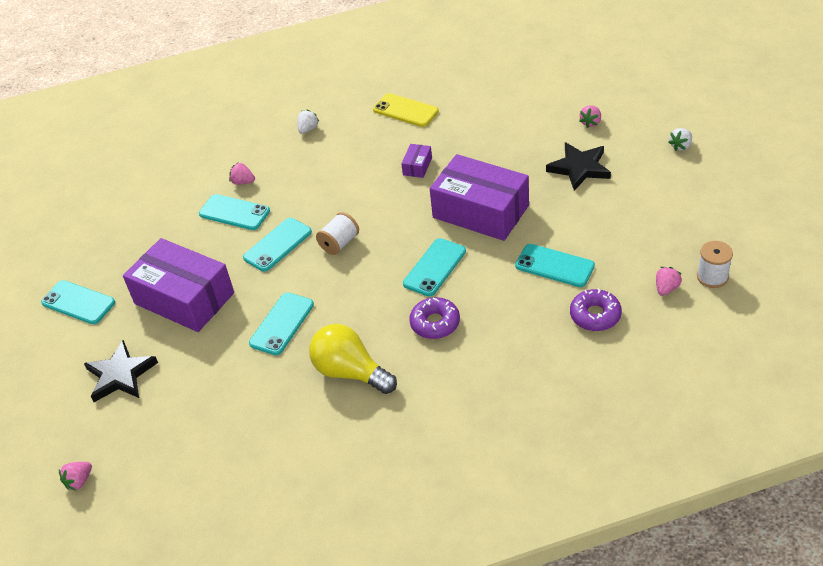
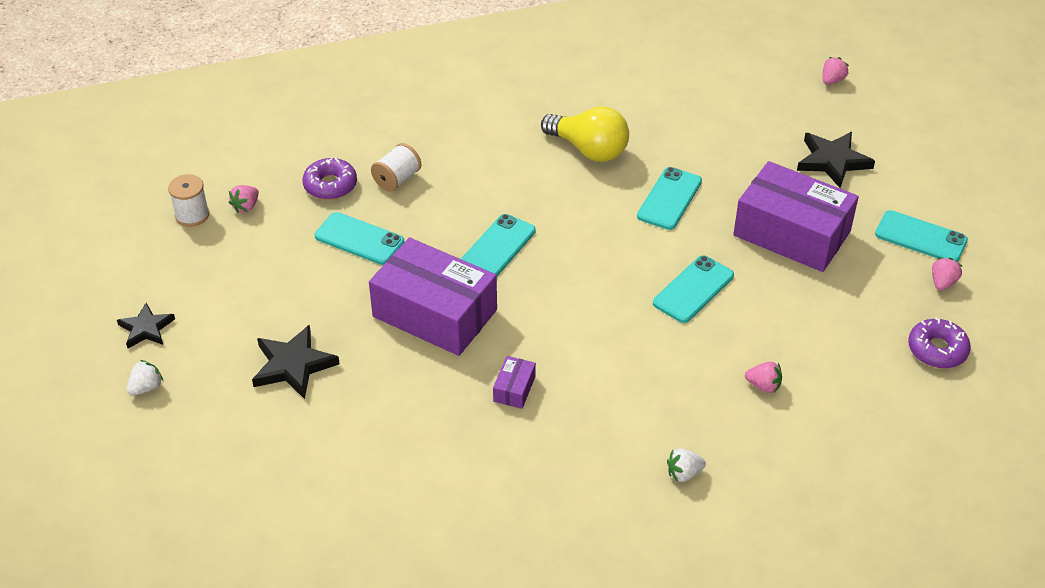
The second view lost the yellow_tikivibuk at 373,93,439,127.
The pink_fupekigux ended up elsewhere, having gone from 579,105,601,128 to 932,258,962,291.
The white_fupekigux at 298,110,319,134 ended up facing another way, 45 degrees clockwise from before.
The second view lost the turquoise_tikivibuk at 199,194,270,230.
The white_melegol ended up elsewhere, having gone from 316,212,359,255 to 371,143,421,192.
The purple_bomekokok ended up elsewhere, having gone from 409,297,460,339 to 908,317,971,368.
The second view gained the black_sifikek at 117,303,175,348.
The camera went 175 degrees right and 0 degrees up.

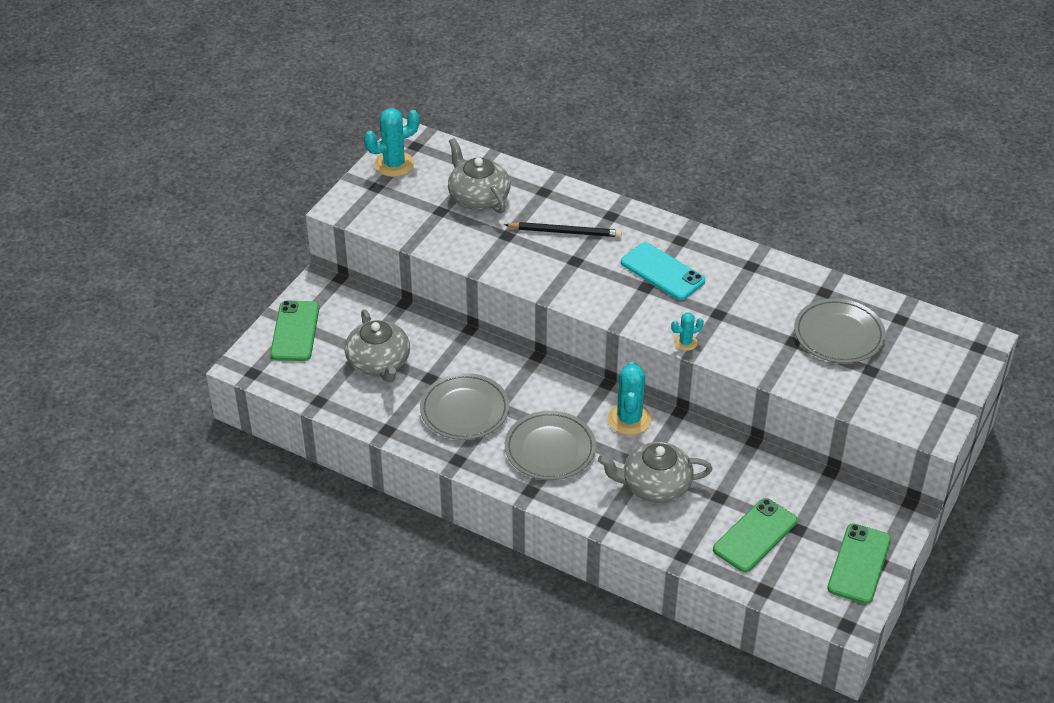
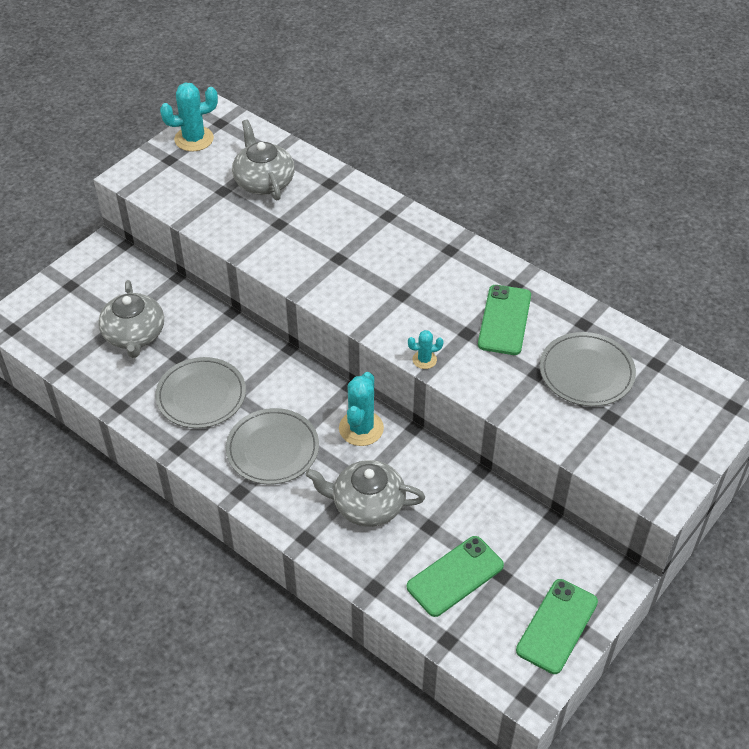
The second view lost the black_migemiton at 505,222,622,237.
The second view lost the turquoise_tikivibuk at 621,242,705,300.
The green_tikivibuk ended up elsewhere, having gone from 270,301,319,361 to 478,285,531,355.
The camera went 10 degrees right and 5 degrees up.

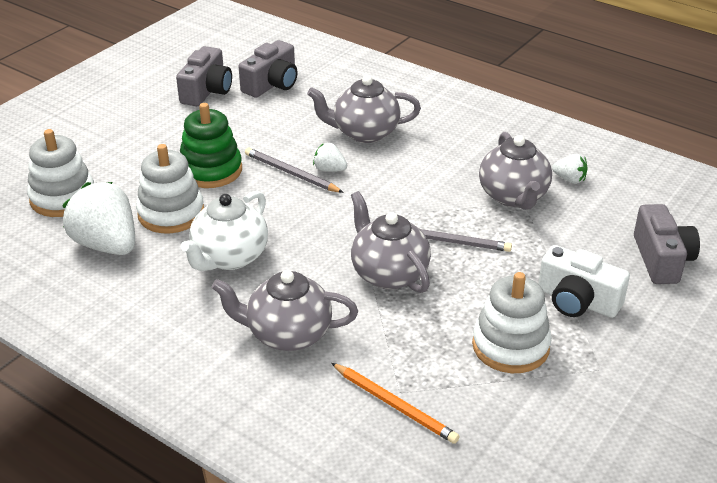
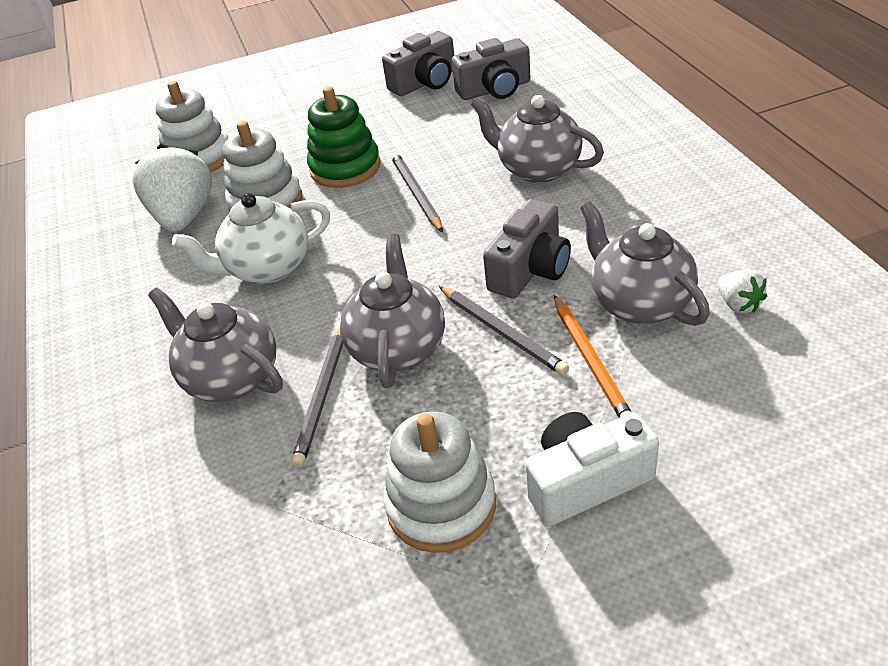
The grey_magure at 479,132,552,210 ended up facing another way, 120 degrees clockwise from before.
The second view lost the white_fupekigux at 313,143,347,172.
The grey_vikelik ended up elsewhere, having gone from 634,204,700,284 to 483,199,571,298.
The white_vikelik at 538,245,630,318 ended up facing another way, 90 degrees clockwise from before.
The orange_migemiton ended up elsewhere, having gone from 331,363,460,444 to 554,295,632,418.
The second view gained the grey_migemiton at 291,327,344,467.
The camera went 40 degrees right and 5 degrees up.

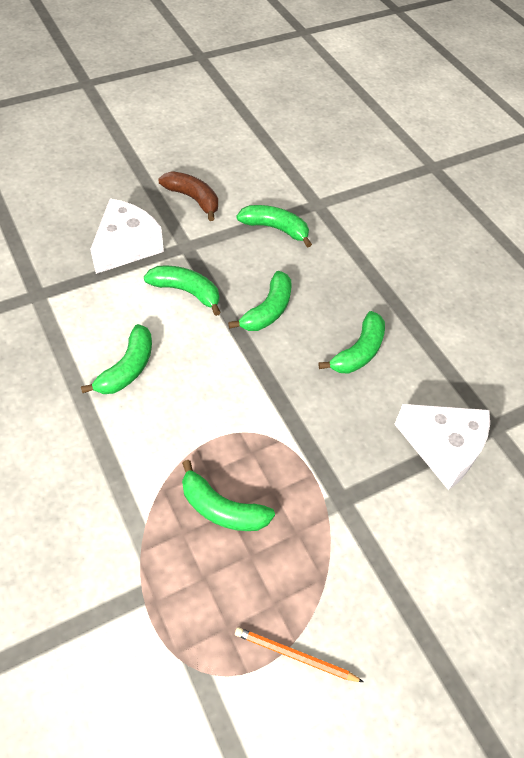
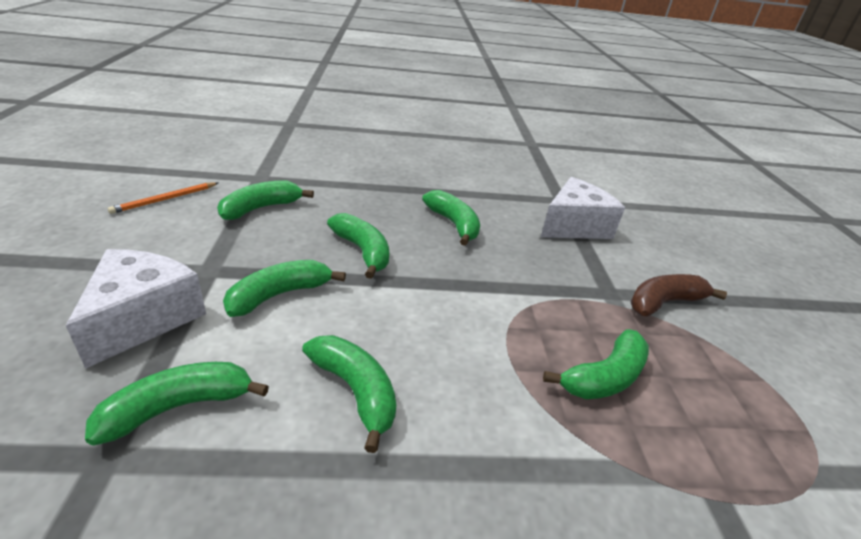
The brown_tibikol ended up elsewhere, having gone from 158,171,218,221 to 631,274,727,316.
The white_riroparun at 90,198,164,274 ended up facing another way, 45 degrees clockwise from before.
The orange_migemiton ended up elsewhere, having gone from 235,627,364,682 to 108,182,218,214.
The second view gained the green_tibikol at 85,362,269,445.
The camera went 65 degrees left and 20 degrees down.

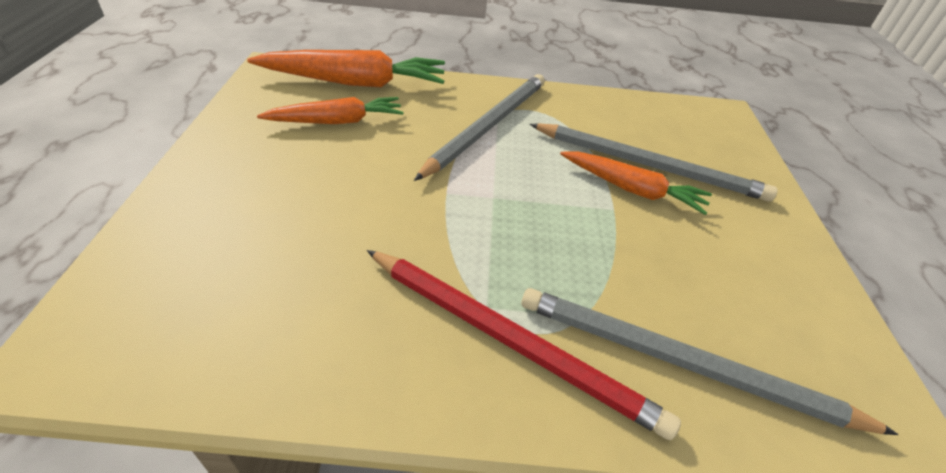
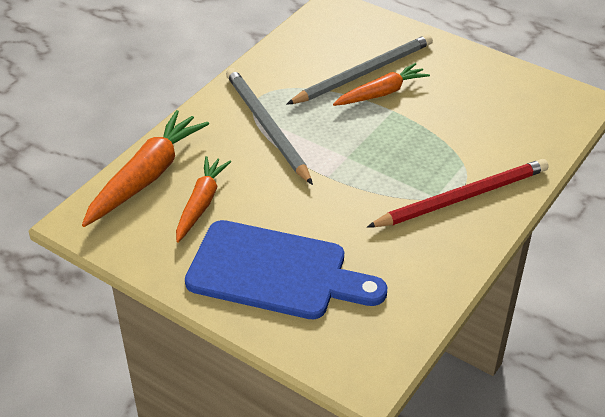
The second view lost the grey_migemiton at 522,288,898,435.
The second view gained the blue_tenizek at 185,220,387,319.
The camera went 55 degrees left and 0 degrees up.

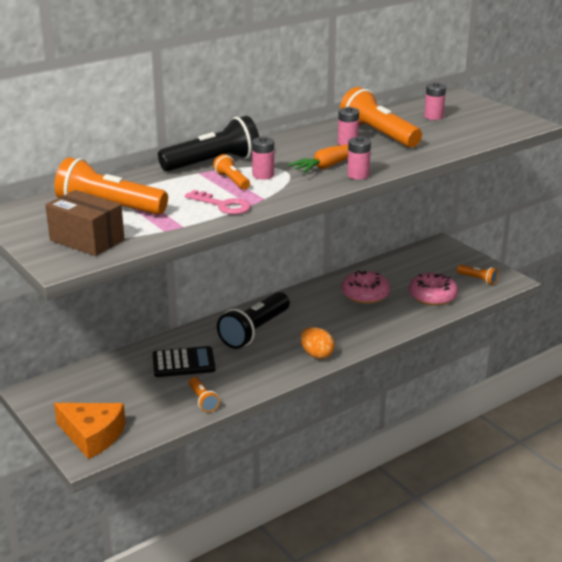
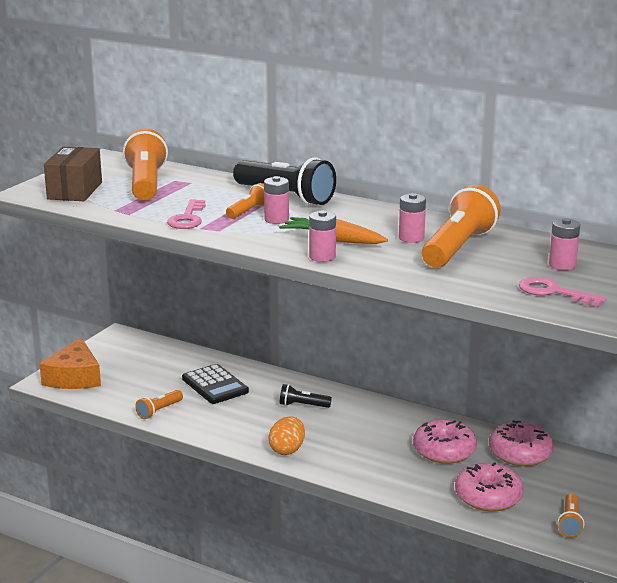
The size of the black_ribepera at 217,292,290,349 changed by a factor of 0.49.
The second view gained the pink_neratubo at 519,277,607,307.
The second view gained the pink_bomekokok at 489,420,554,466.
The camera went 65 degrees right and 5 degrees down.

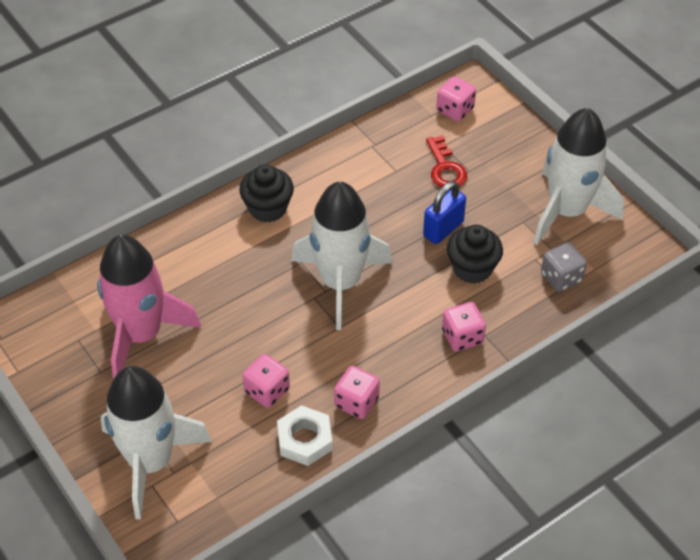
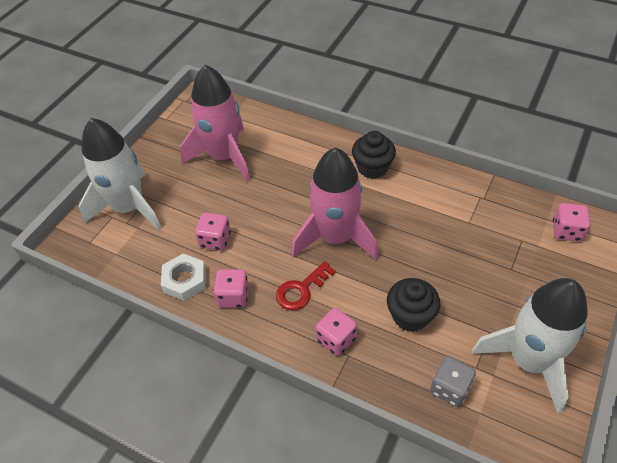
The red_neratubo ended up elsewhere, having gone from 426,136,467,188 to 276,261,336,310.
What was the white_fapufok at 291,181,392,330 turned into the pink_fapufok at 292,147,379,261.
The second view lost the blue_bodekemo at 423,181,466,244.
The camera went 65 degrees right and 0 degrees up.

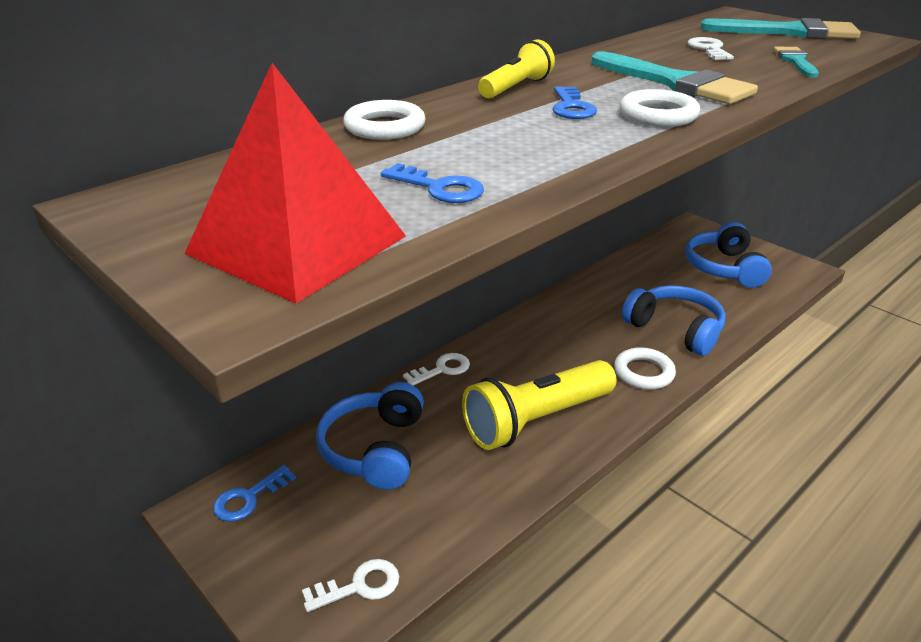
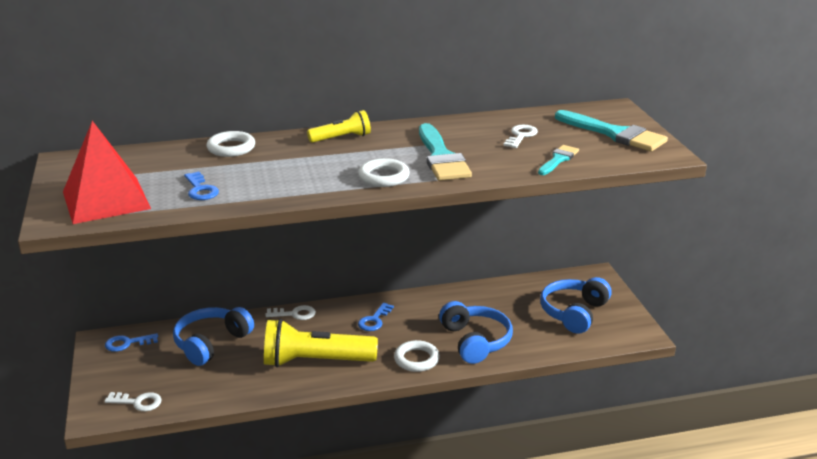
The blue_neratubo ended up elsewhere, having gone from 552,86,597,119 to 358,303,394,331.
The camera went 30 degrees right and 5 degrees down.

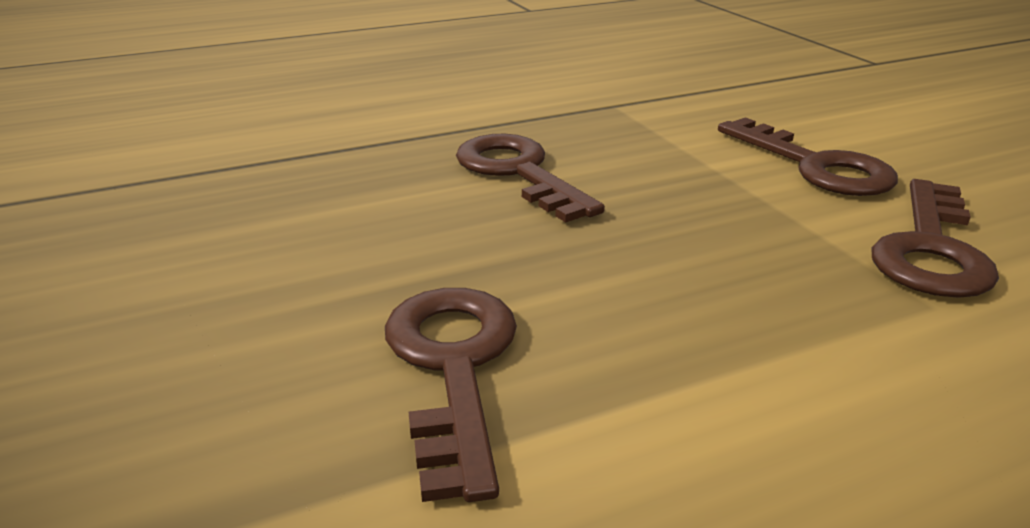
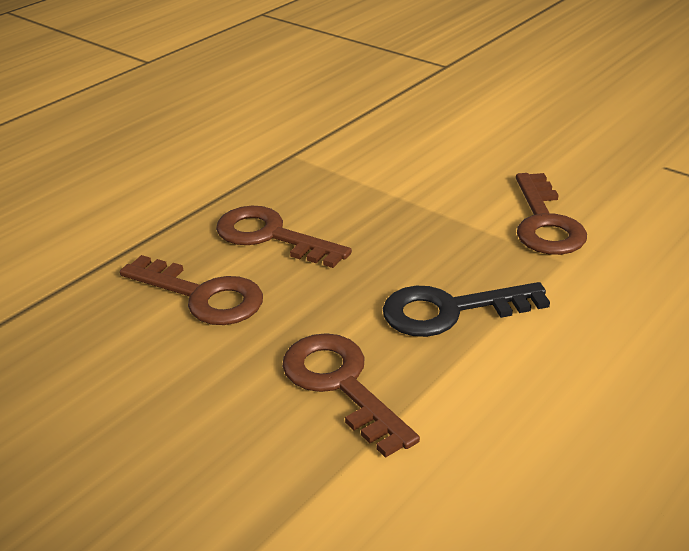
The brown_neratubo ended up elsewhere, having gone from 718,117,898,196 to 120,255,263,325.
The second view gained the black_neratubo at 383,282,550,337.
The camera went 25 degrees left and 5 degrees up.

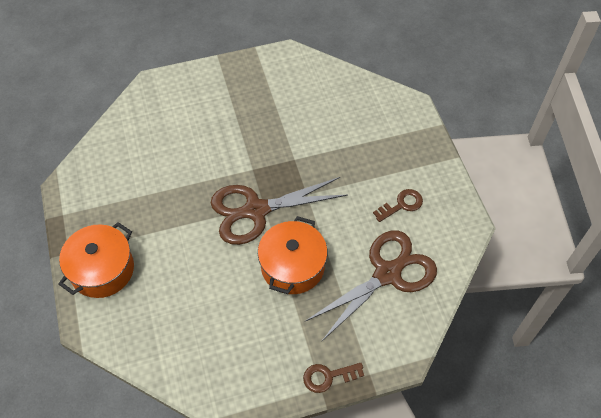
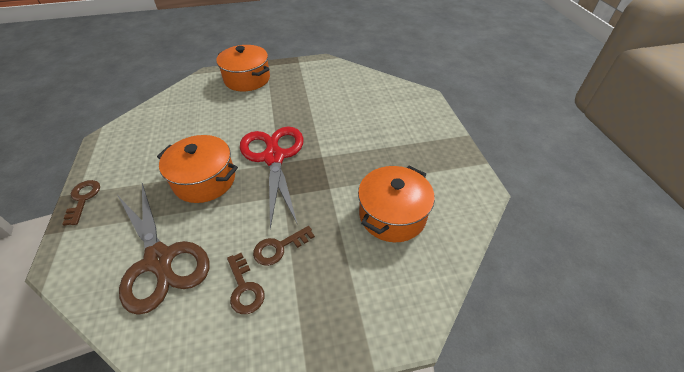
What was the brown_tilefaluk at 211,177,348,245 turned into the red_tilefaluk at 240,127,304,229.
The second view gained the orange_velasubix at 358,166,435,242.
The second view gained the brown_neratubo at 253,226,315,266.
The camera went 95 degrees right and 10 degrees down.

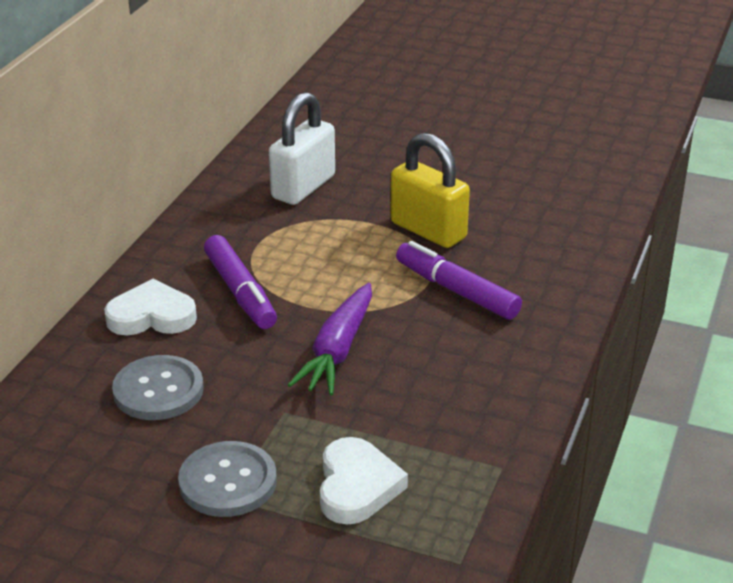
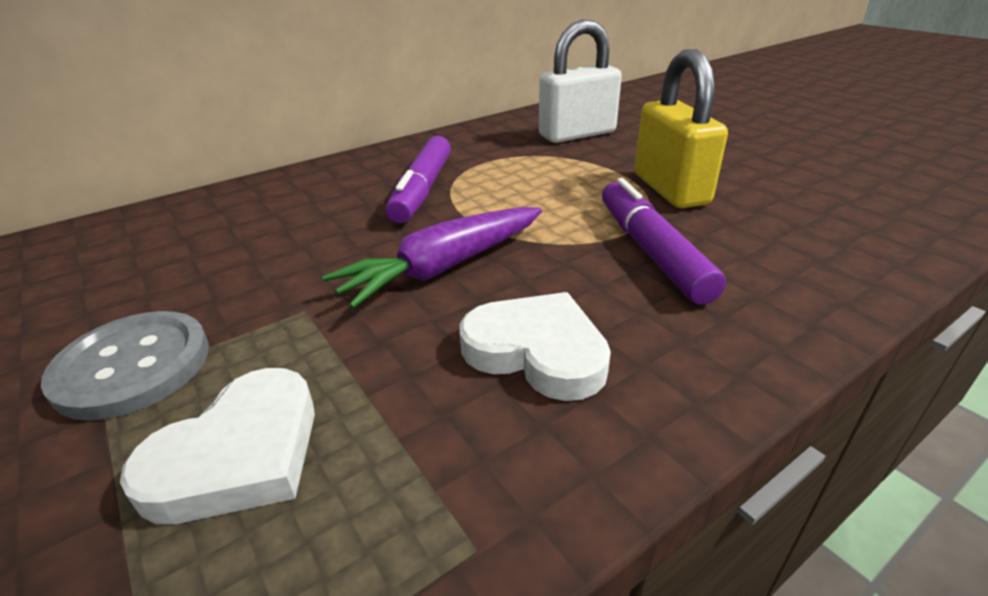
The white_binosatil ended up elsewhere, having gone from 104,279,197,335 to 460,292,611,401.
The second view lost the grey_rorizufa at 112,355,204,420.
The camera went 35 degrees right and 0 degrees up.

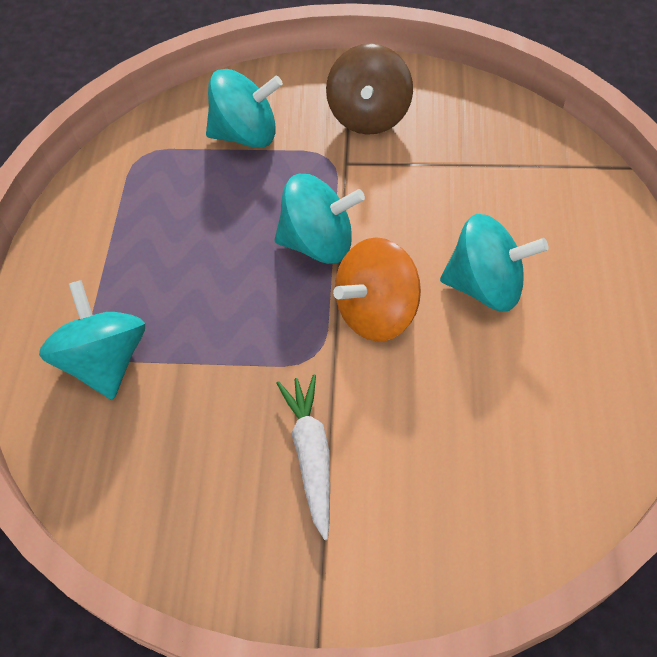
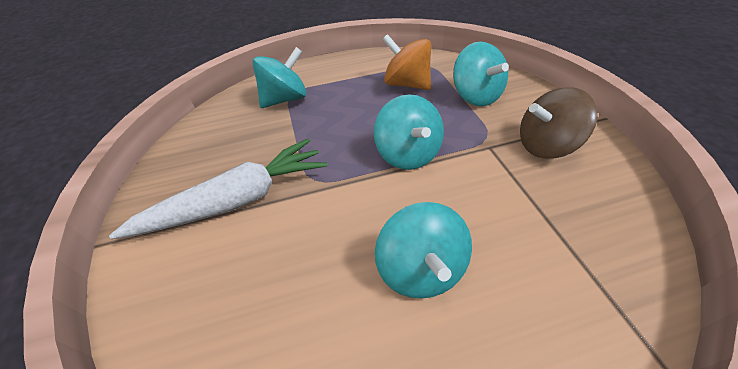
The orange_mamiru ended up elsewhere, having gone from 333,237,421,341 to 382,34,431,90.
The size of the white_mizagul at 276,374,330,540 changed by a factor of 1.68.
The camera went 70 degrees right and 10 degrees down.

